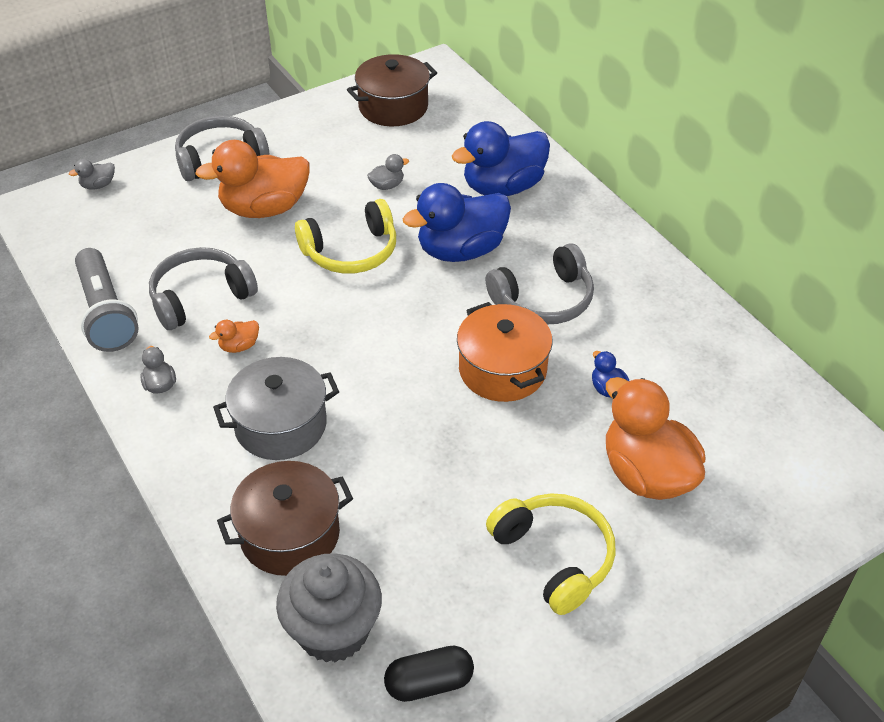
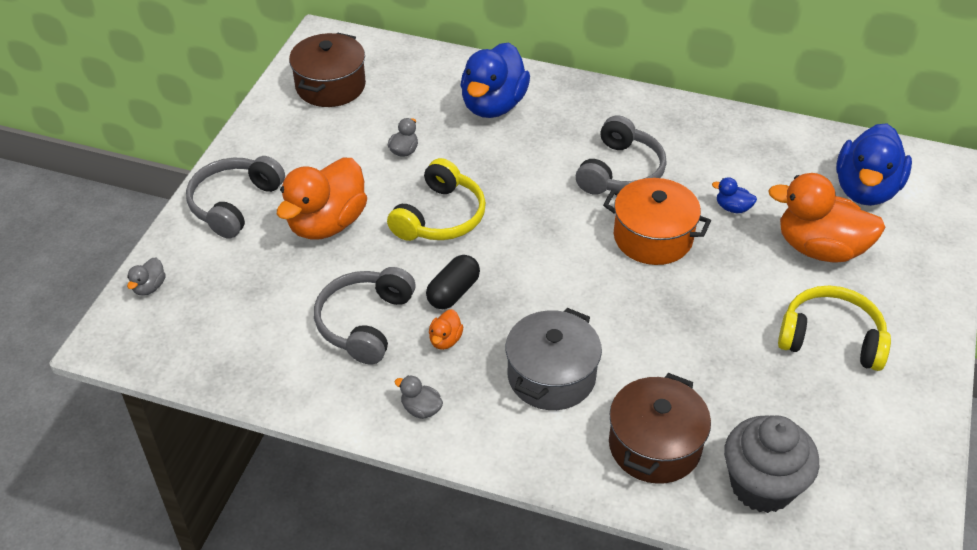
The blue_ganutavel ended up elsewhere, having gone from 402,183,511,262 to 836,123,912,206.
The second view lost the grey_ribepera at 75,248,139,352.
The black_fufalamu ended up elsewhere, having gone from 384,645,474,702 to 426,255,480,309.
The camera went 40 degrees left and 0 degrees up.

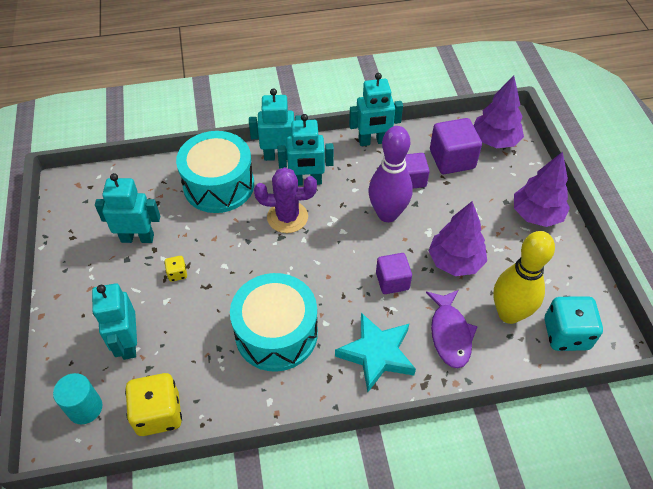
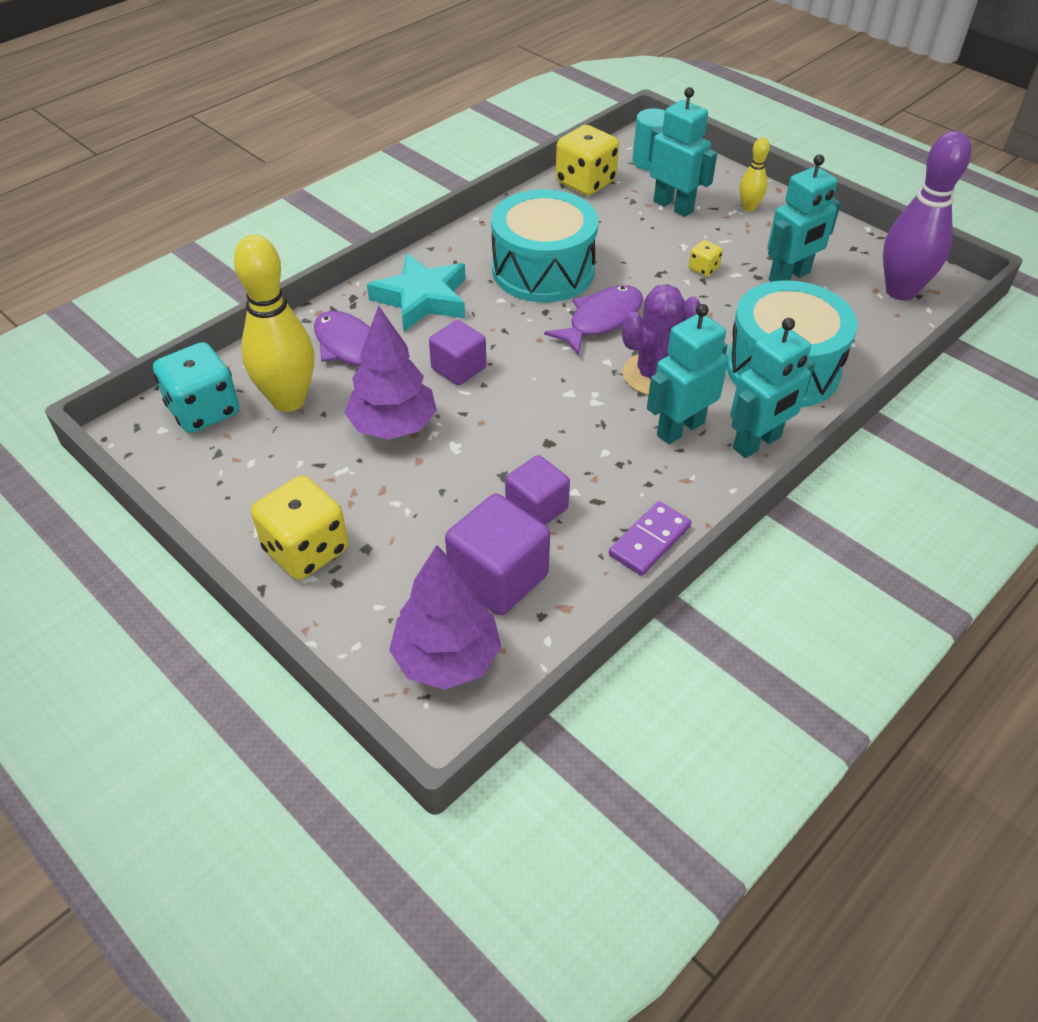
Where the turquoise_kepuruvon stood at 349,73,403,146, the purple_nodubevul came to stand at 609,501,691,576.
The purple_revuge ended up elsewhere, having gone from 369,126,413,222 to 883,131,971,301.
Where the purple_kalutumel stood at 514,152,570,227, the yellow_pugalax came to stand at 251,475,348,580.
The second view gained the yellow_revuge at 739,137,770,212.
The second view gained the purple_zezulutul at 544,285,643,355.
The camera went 145 degrees right and 5 degrees down.

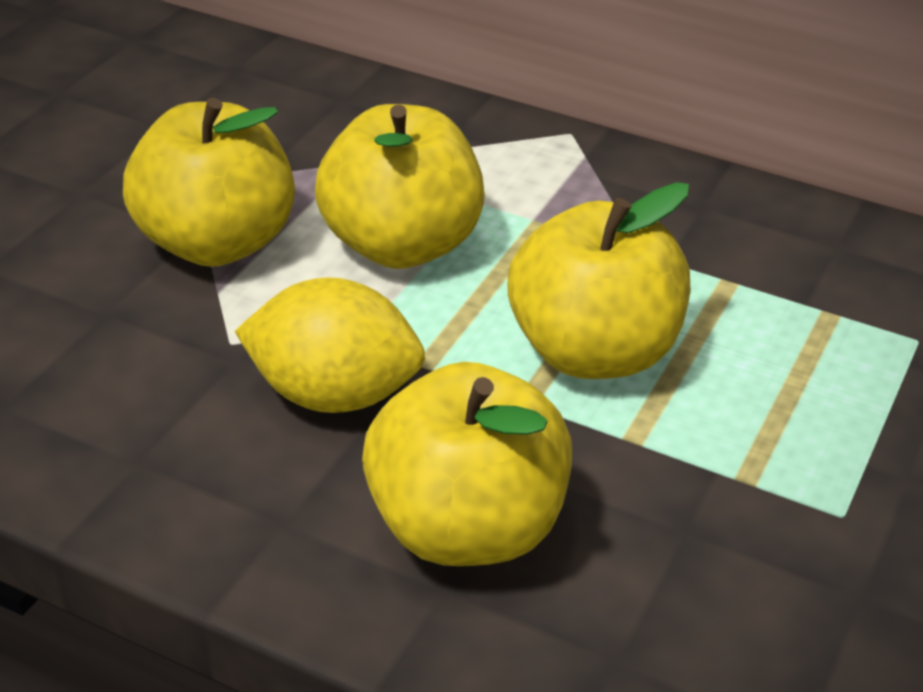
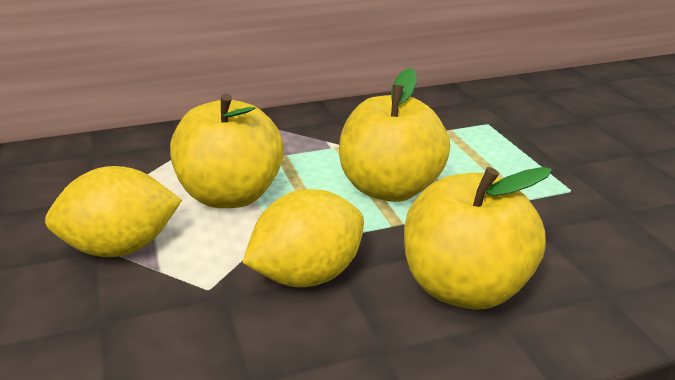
Where the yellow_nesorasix stood at 123,98,295,267, the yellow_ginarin came to stand at 45,166,182,257.
The camera went 45 degrees left and 10 degrees down.

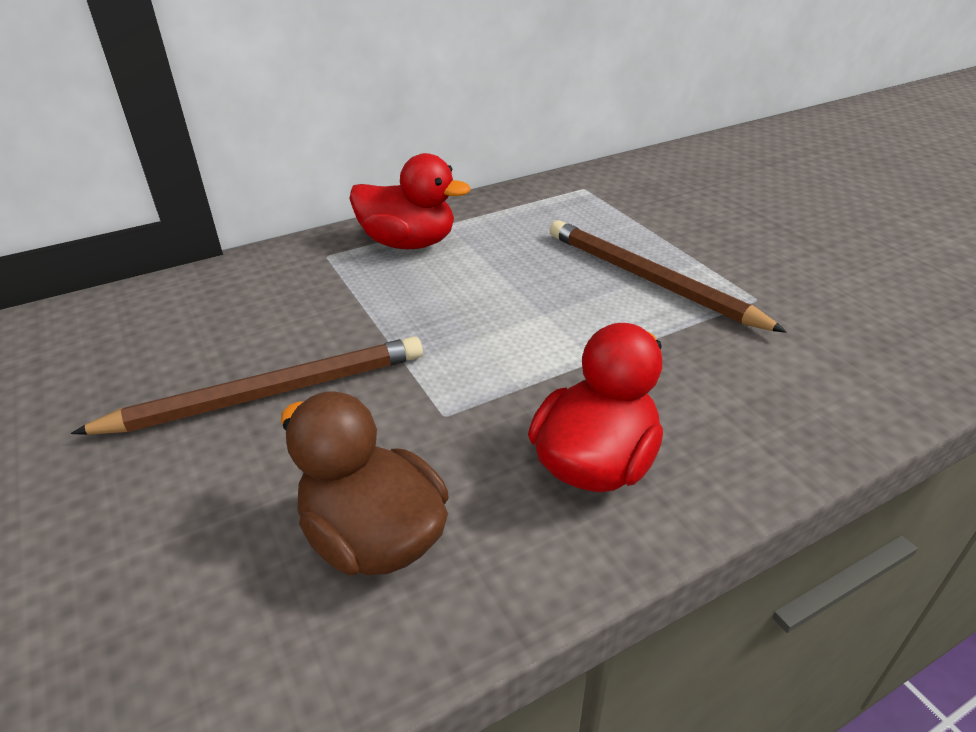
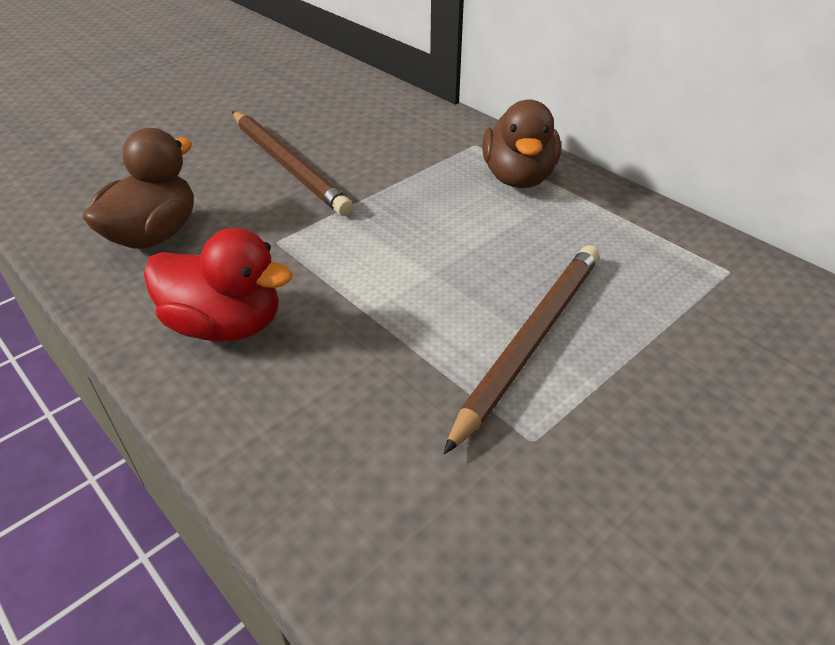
What was the red_ganutavel at 349,153,470,249 turned into the brown_ganutavel at 482,99,561,188.
The camera went 75 degrees right and 5 degrees up.

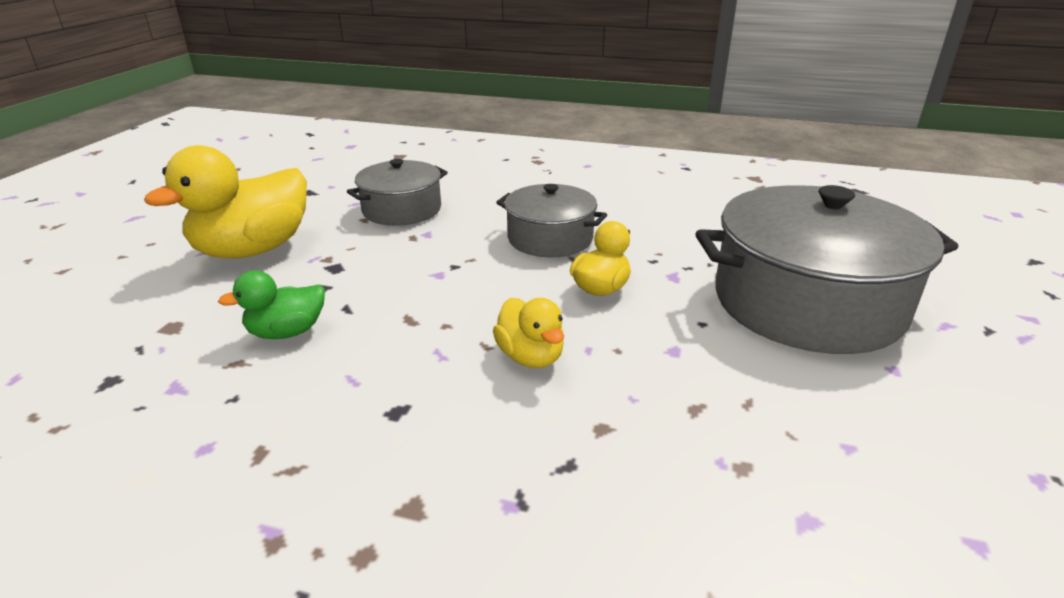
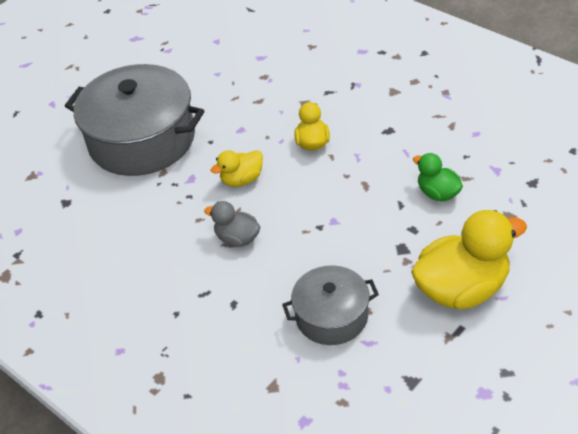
Where the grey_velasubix stood at 496,184,607,257, the grey_ganutavel came to stand at 204,201,260,247.
The green_ganutavel at 218,270,325,339 ended up facing another way, 135 degrees counterclockwise from before.
The camera went 150 degrees left and 15 degrees up.

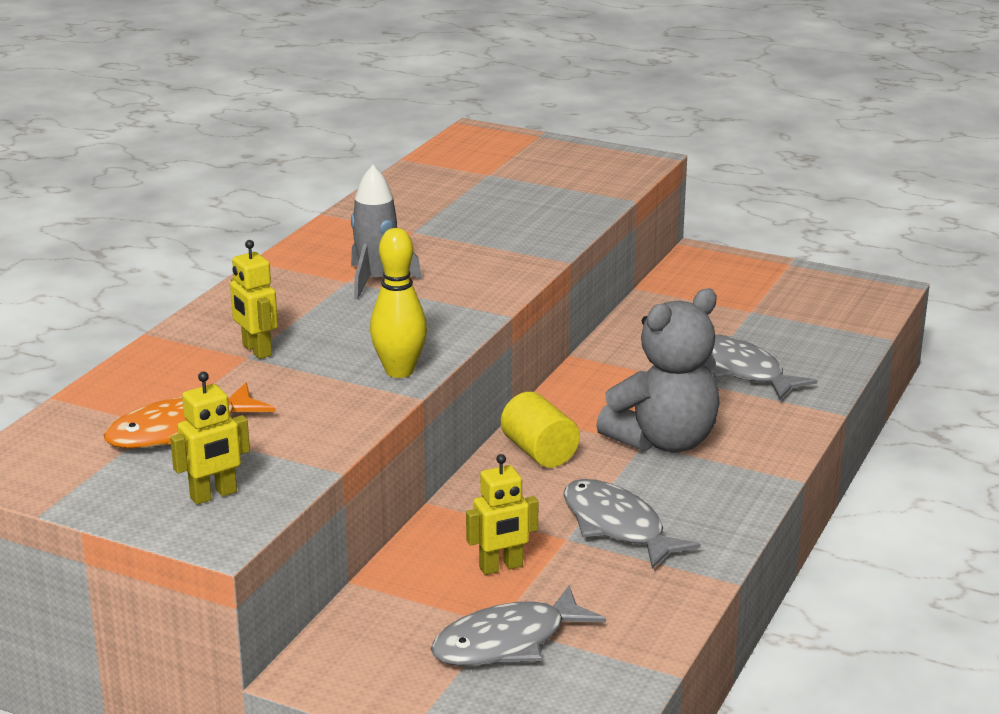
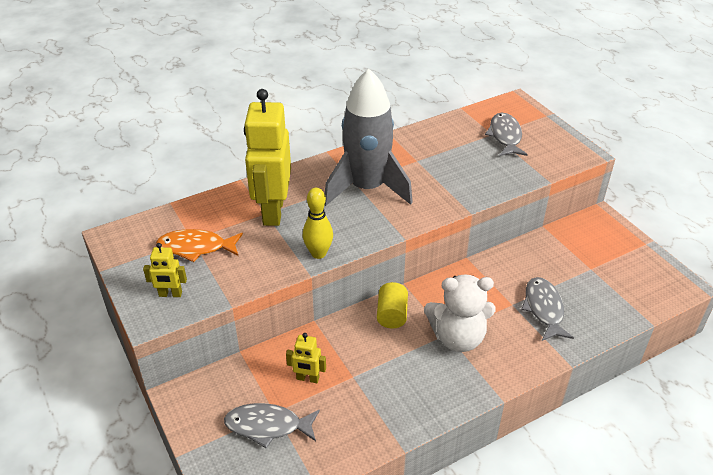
The size of the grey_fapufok at 351,165,422,300 changed by a factor of 2.02.
The size of the yellow_kepuruvon at 230,240,278,359 changed by a factor of 2.27.
What was the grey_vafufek at 596,288,719,453 turned into the white_vafufek at 424,274,495,352.
The grey_zezulutul ended up elsewhere, having gone from 563,479,701,569 to 485,113,528,156.
The camera went 35 degrees right and 15 degrees up.

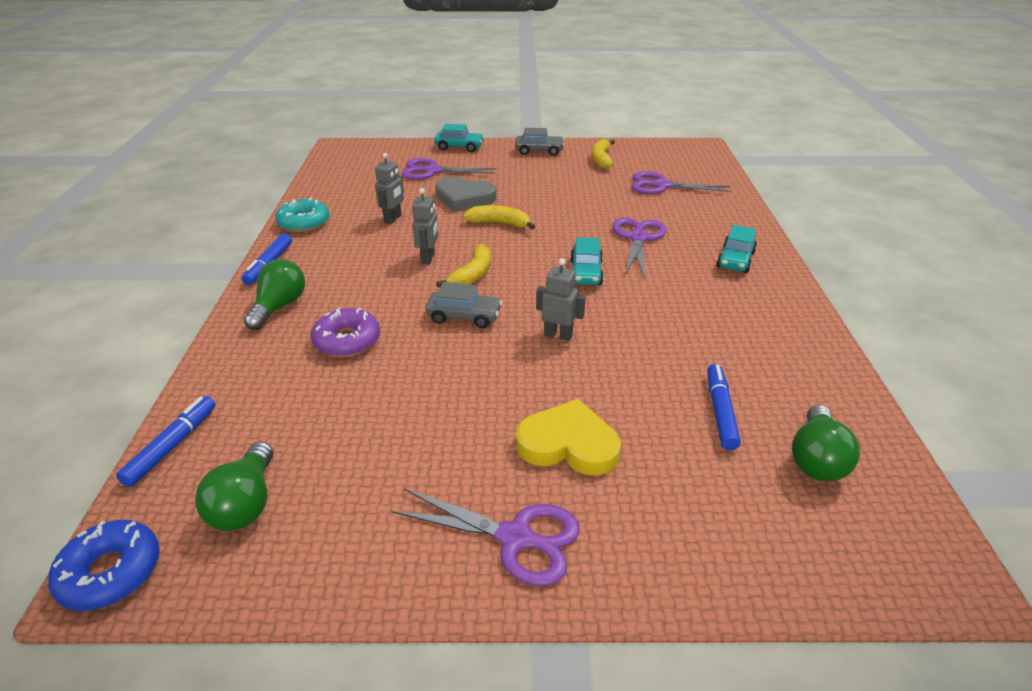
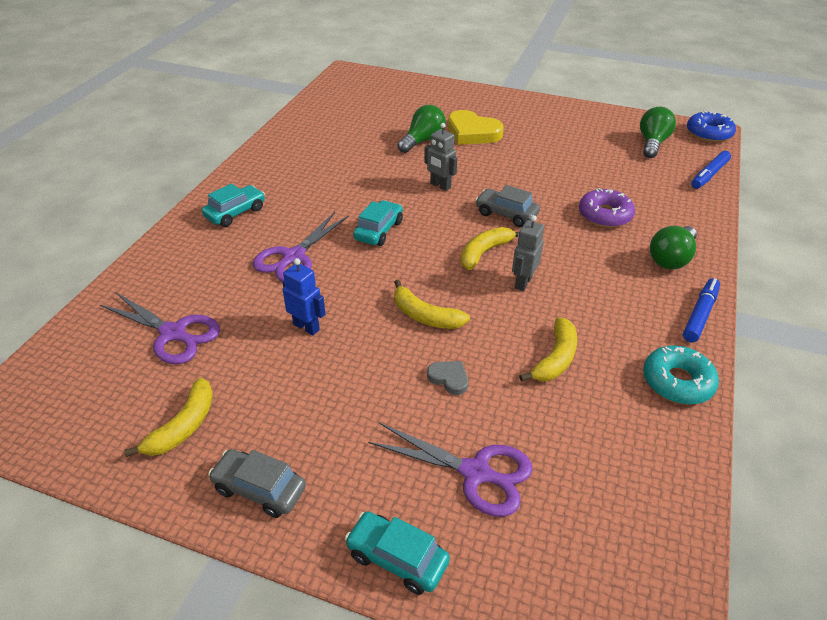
Where the grey_kepuruvon stood at 375,153,404,224, the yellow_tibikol came to stand at 519,317,577,382.
The size of the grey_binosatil at 435,177,497,212 changed by a factor of 0.49.
The second view lost the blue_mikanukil at 707,364,741,450.
The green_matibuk ended up elsewhere, having gone from 792,405,860,481 to 398,105,446,153.
The second view lost the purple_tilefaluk at 391,488,580,586.
The second view gained the blue_kepuruvon at 283,258,325,335.
The camera went 160 degrees left and 5 degrees up.

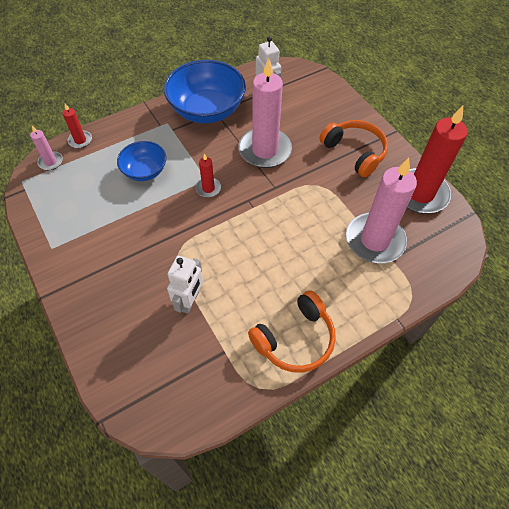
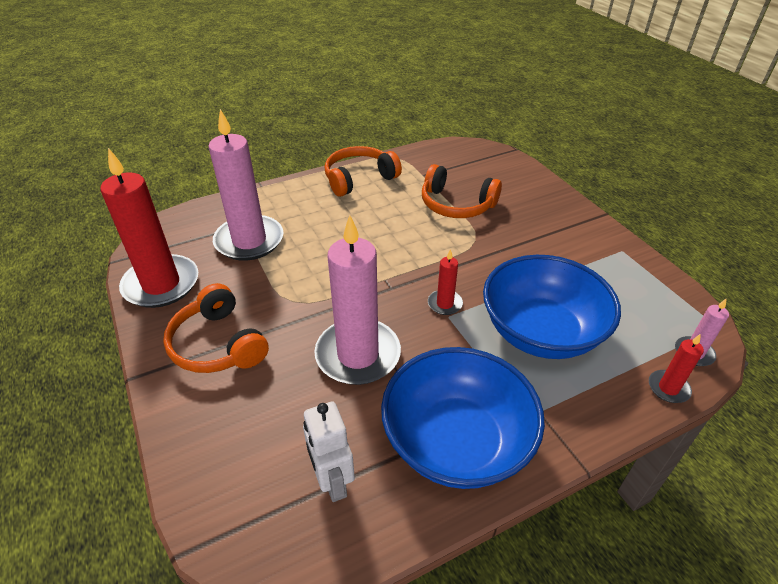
The size of the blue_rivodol at 117,141,166,181 changed by a factor of 1.78.
Where the white_kepuruvon stood at 167,256,203,314, the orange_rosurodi came to stand at 422,164,502,218.
The camera went 175 degrees left and 15 degrees down.

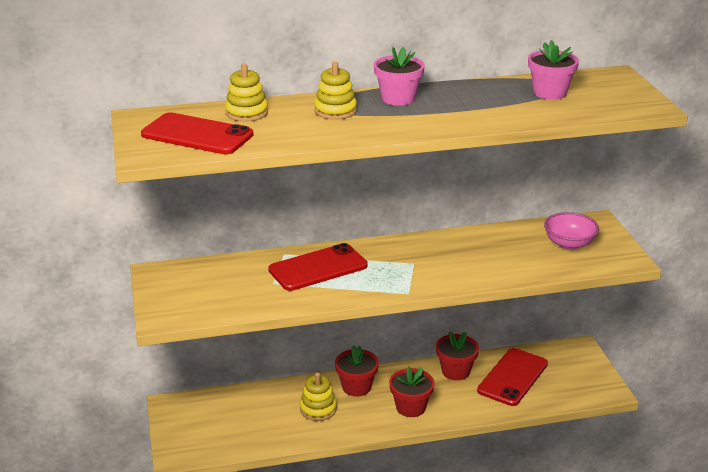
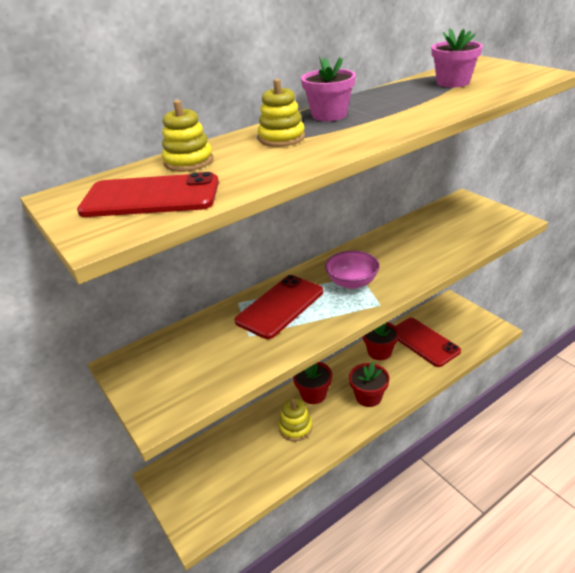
The pink_rivodol ended up elsewhere, having gone from 544,212,599,250 to 325,251,380,289.
The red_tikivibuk at 477,348,548,406 ended up facing another way, 45 degrees counterclockwise from before.
The camera went 20 degrees left and 5 degrees up.

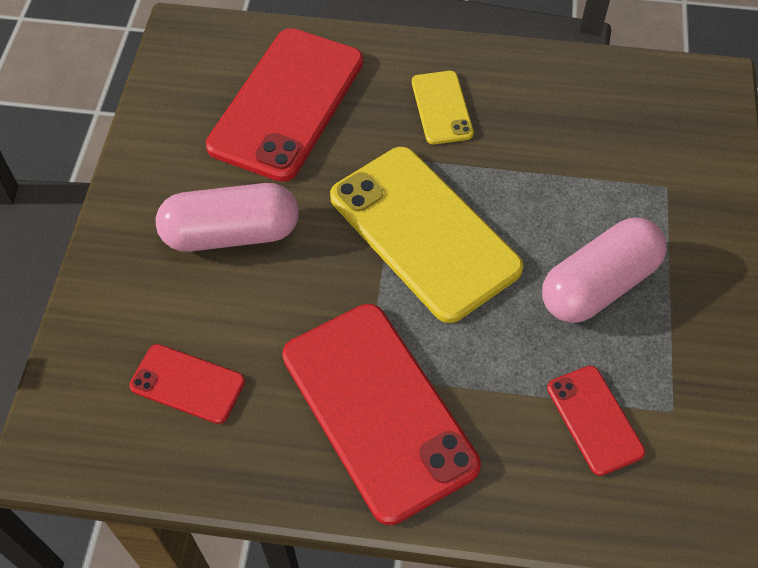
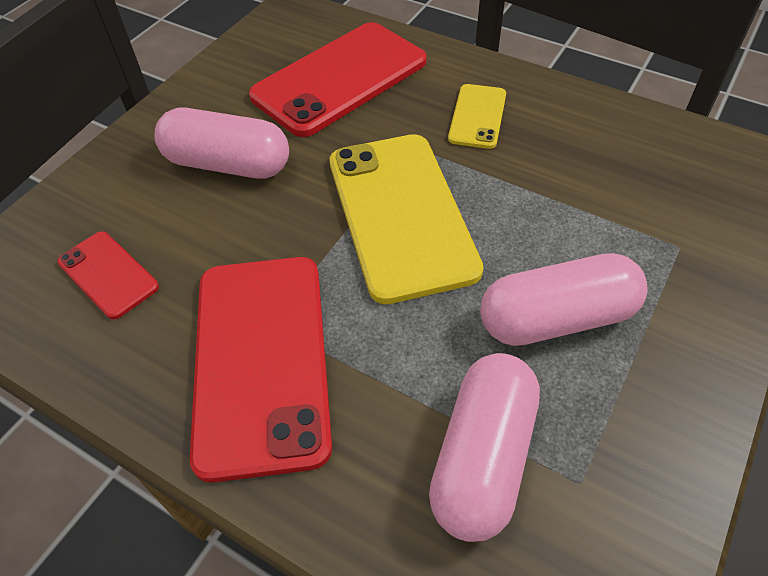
Where the red_tikivibuk stood at 547,366,645,476, the pink_fufalamu came to stand at 429,353,540,542.
The camera went 25 degrees right and 5 degrees down.

